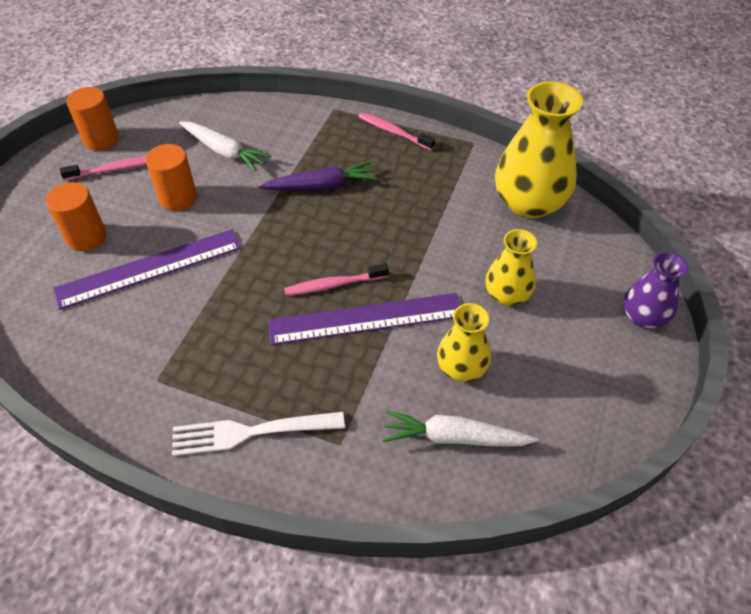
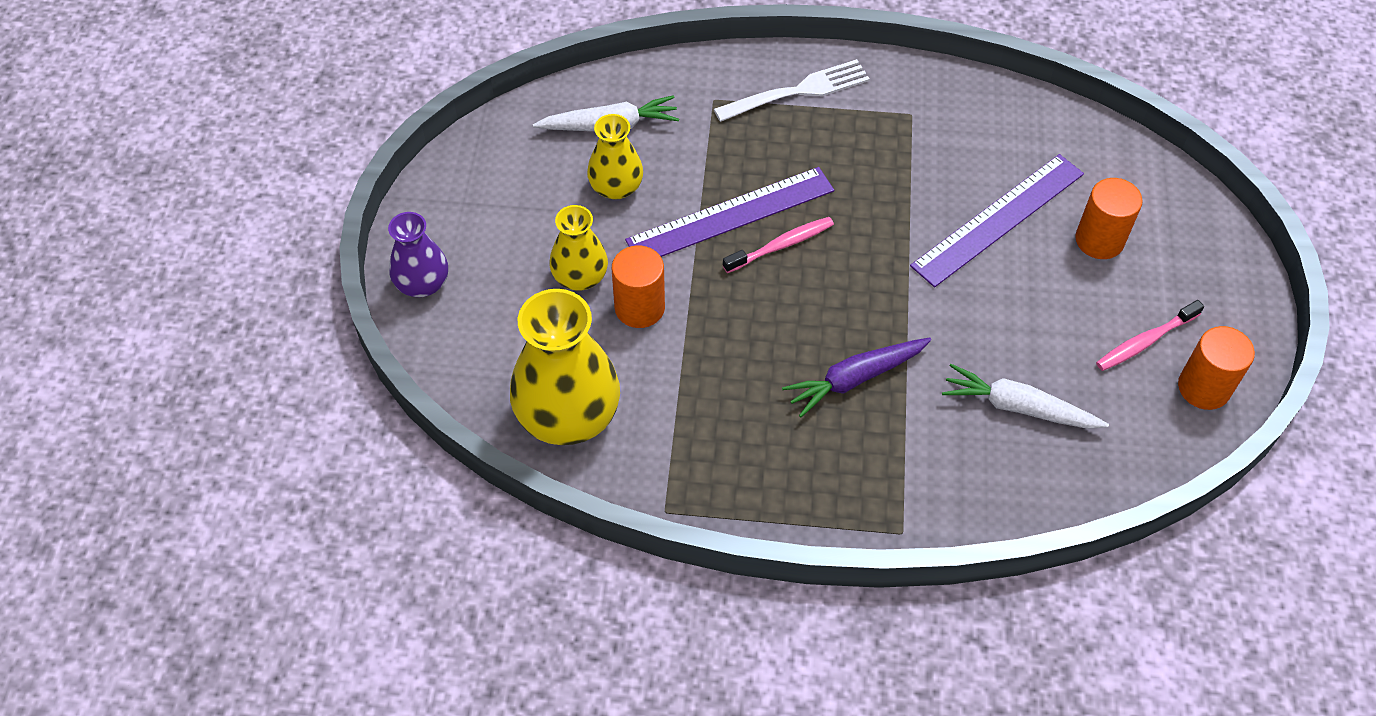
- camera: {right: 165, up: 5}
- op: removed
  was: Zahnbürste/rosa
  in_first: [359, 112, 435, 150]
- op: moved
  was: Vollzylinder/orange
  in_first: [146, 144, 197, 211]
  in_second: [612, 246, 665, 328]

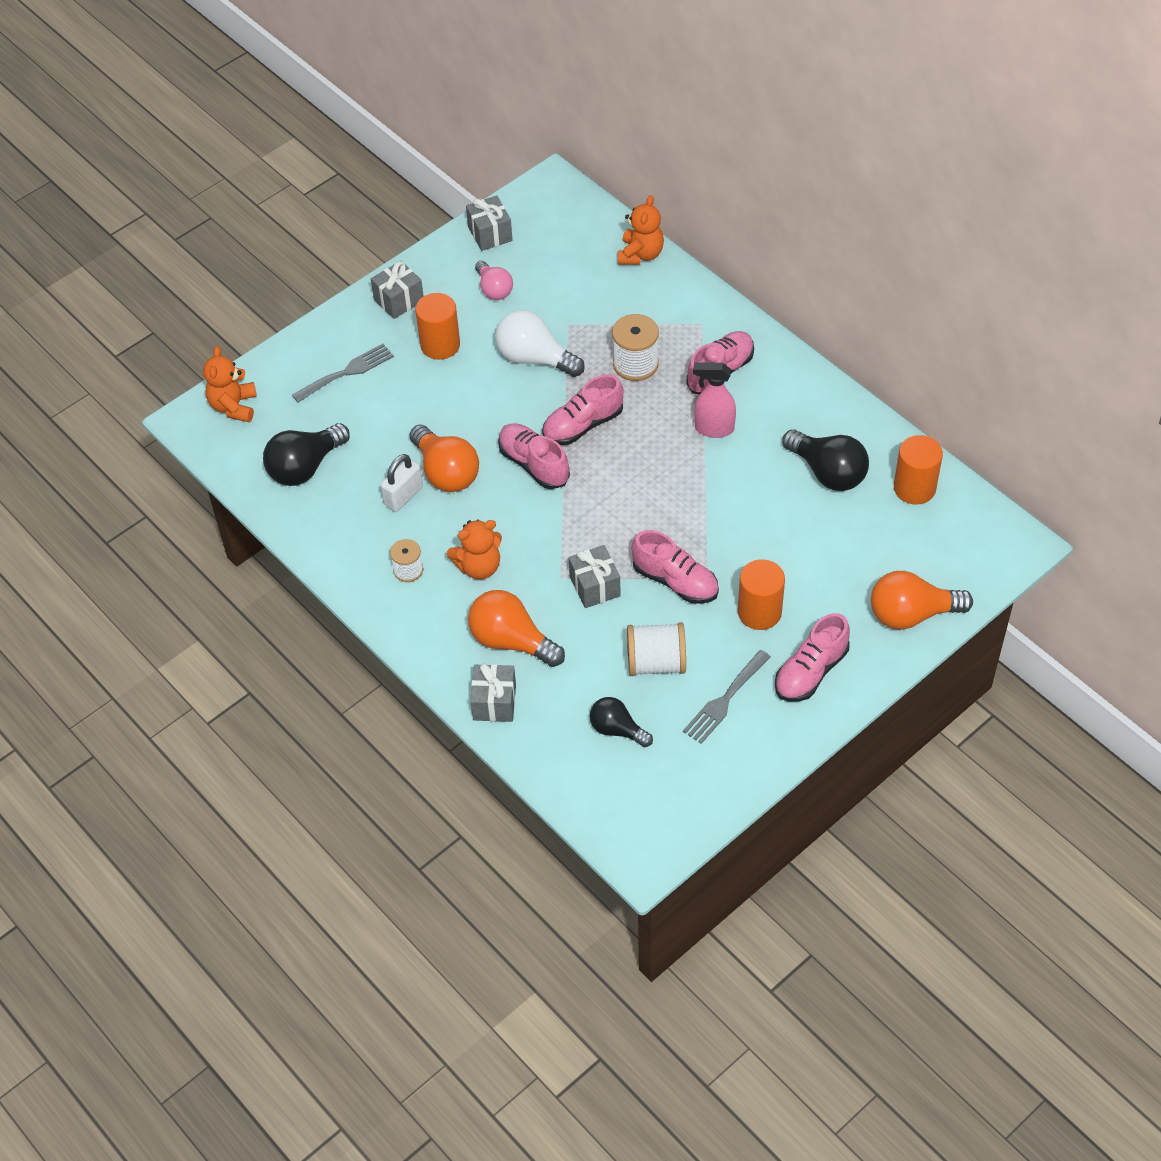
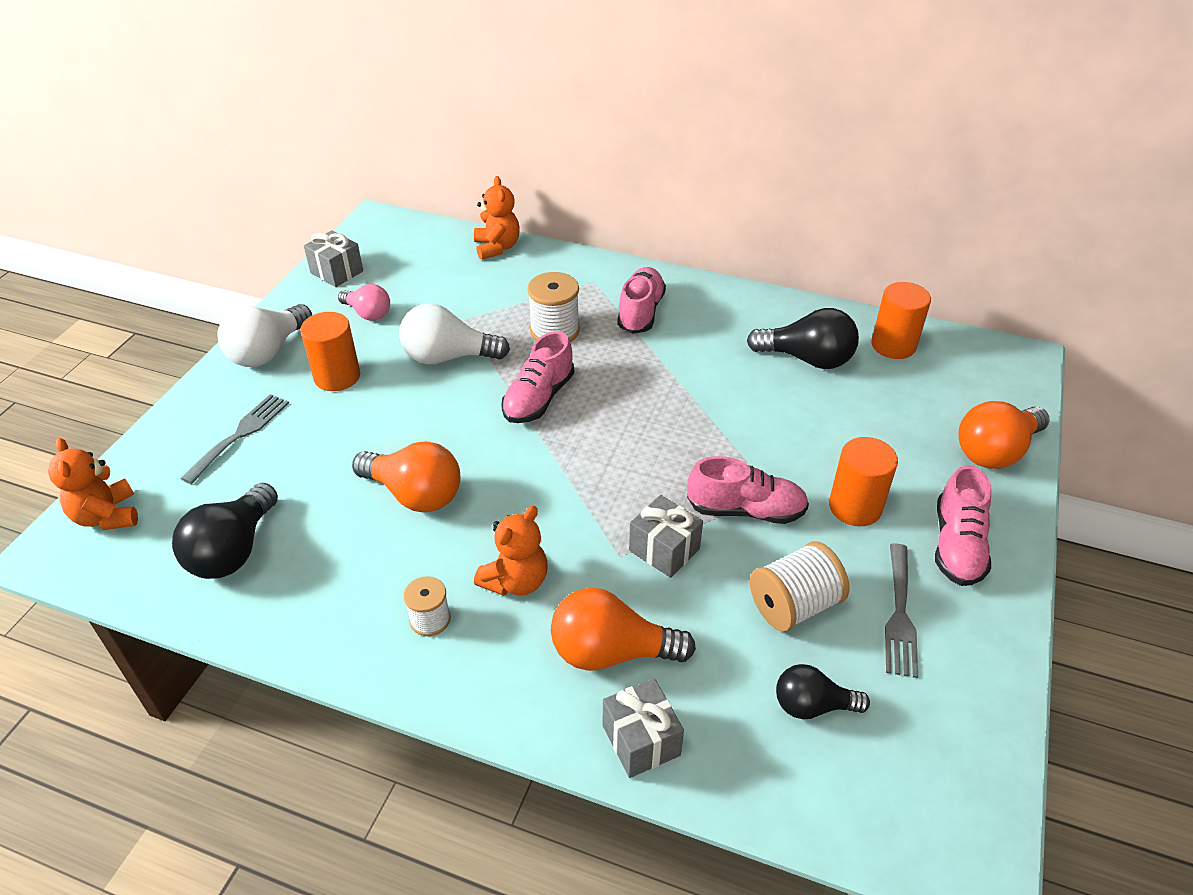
- camera: {right: -30, up: -10}
- op: replaced
  was: Geschenk/grau
  now: Glühbirne/weiß
  in_first: [371, 261, 424, 319]
  in_second: [218, 304, 312, 367]
- op: removed
  was: Sprühflasche/rosa
  in_first: [693, 362, 736, 438]
- op: removed
  was: Schuh/rosa
  in_first: [498, 423, 570, 489]
- op: removed
  was: Vorhängeschloss/weiß
  in_first: [381, 454, 423, 512]

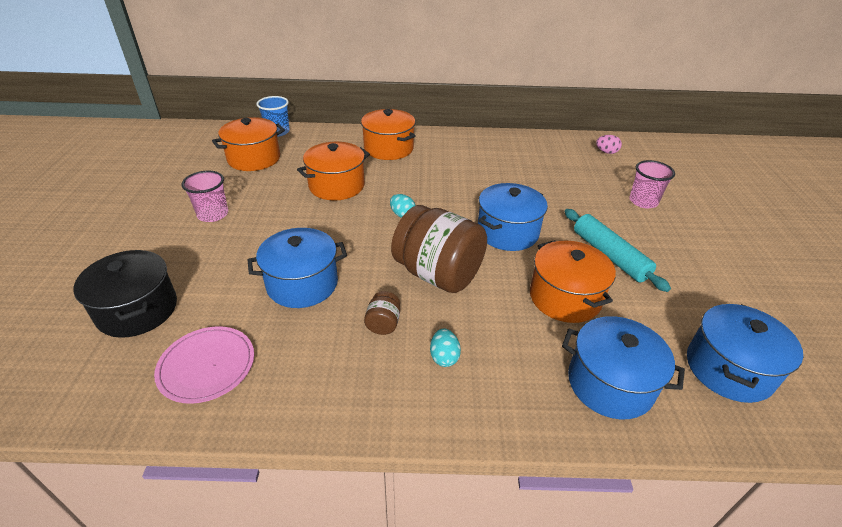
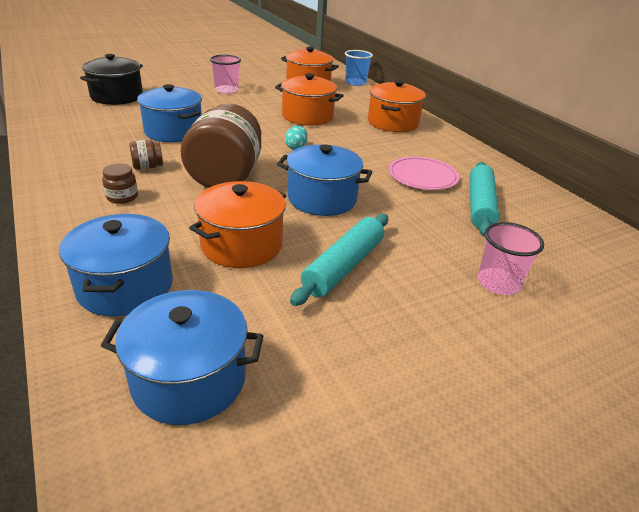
- camera: {right: 60, up: -5}
- op: removed
  was: Ei/rosa
  in_first: [596, 135, 622, 154]
- op: moved
  was: Teller/rosa
  in_first: [154, 326, 254, 404]
  in_second: [388, 156, 460, 190]
- op: replaced
  was: Ei/türkis
  now: Einmachglas/braun
  in_first: [430, 329, 461, 367]
  in_second: [102, 163, 138, 204]
- op: added
  now: Nudelholz/türkis
  in_second: [470, 162, 499, 236]

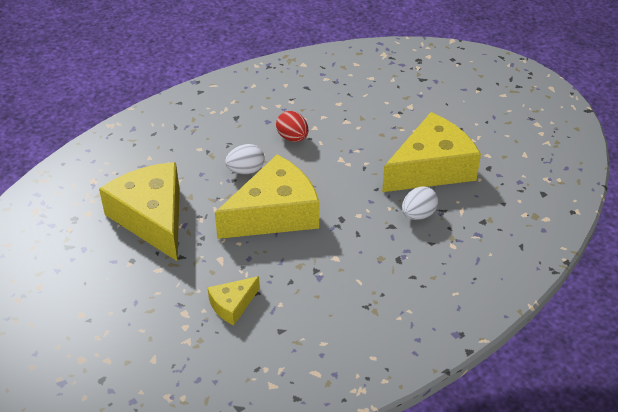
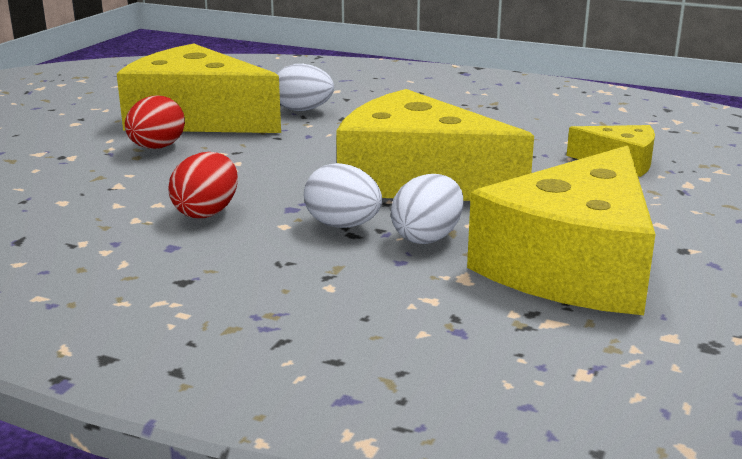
- camera: {right: -120, up: -20}
- op: added
  now: Ei/rot
  in_second: [125, 95, 185, 149]
- op: added
  now: Ei/weiß
  in_second: [391, 174, 463, 244]

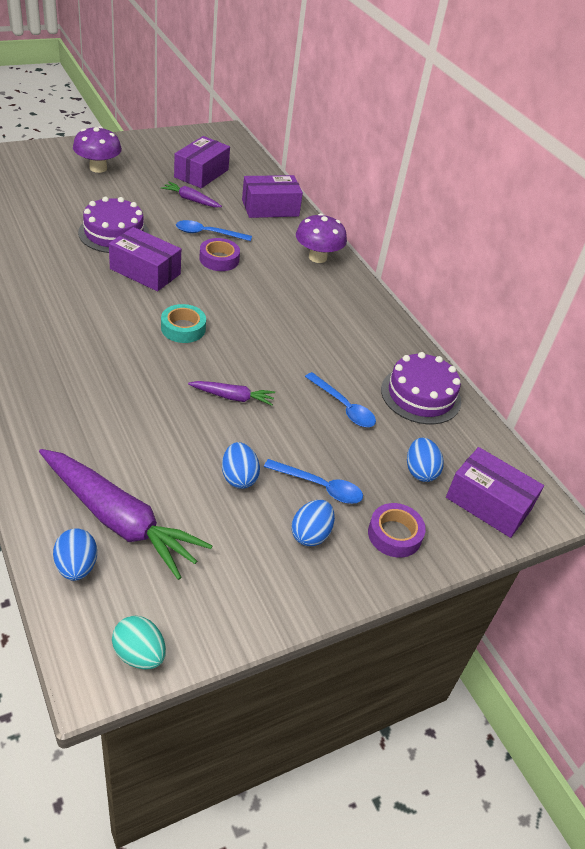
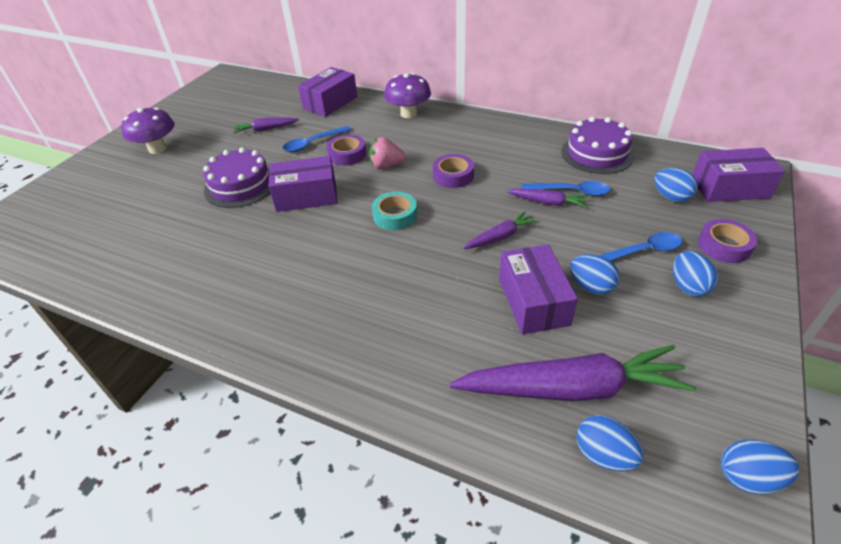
- camera: {right: -30, up: 0}
- op: moved
  was: Schachtel/lila
  in_first: [174, 136, 230, 188]
  in_second: [499, 245, 578, 334]
- op: recoloured
  was: Ei/türkis
  now: Ei/blau
  in_first: [112, 616, 166, 670]
  in_second: [721, 440, 800, 494]
- op: added
  now: Erdbeere/rosa
  in_second: [369, 137, 406, 169]
- op: added
  now: Klebeband/lila
  in_second: [433, 154, 474, 188]
- op: added
  now: Karotte/lila
  in_second: [506, 189, 588, 208]

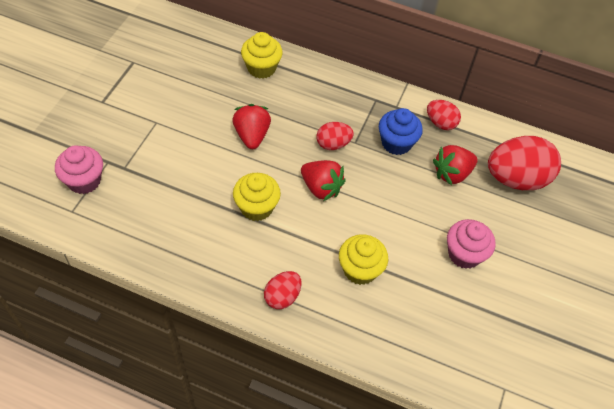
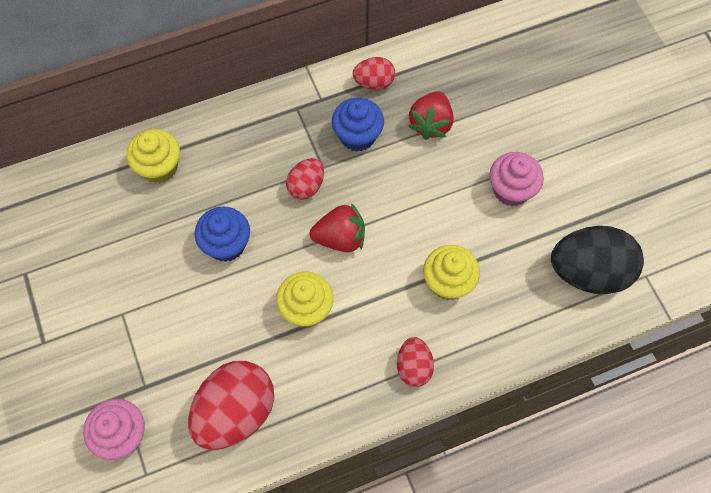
- camera: {right: -40, up: 10}
- op: replaced
  was: Erdbeere/rot
  now: Muffin/blau
  in_first: [232, 104, 271, 149]
  in_second: [194, 206, 250, 262]
- op: moved
  was: Ei/rot
  in_first: [488, 136, 561, 190]
  in_second: [188, 361, 274, 450]
- op: added
  now: Ei/schwarz
  in_second: [551, 226, 644, 294]

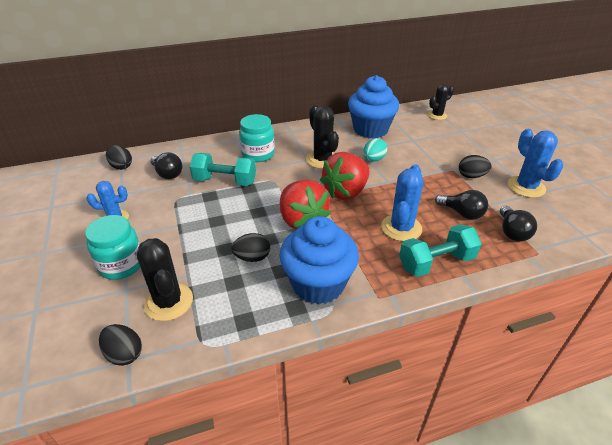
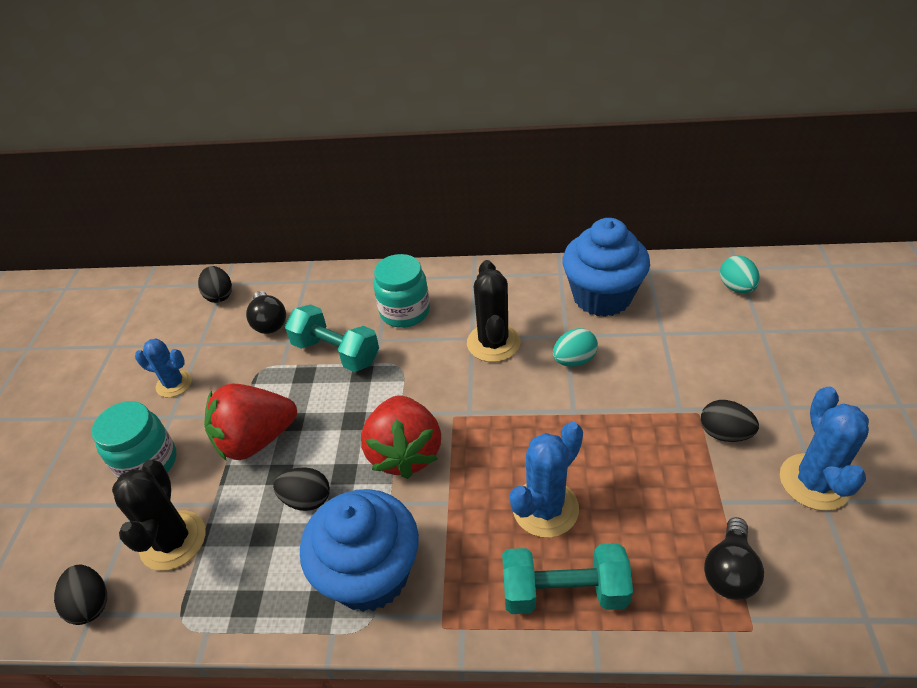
- camera: {right: 25, up: 5}
- op: replaced
  was: Kaktus/schwarz
  now: Ei/türkis
  in_first: [428, 84, 454, 120]
  in_second: [720, 256, 760, 293]
- op: moved
  was: Erdbeere/rot
  in_first: [320, 152, 370, 200]
  in_second: [204, 384, 297, 460]
- op: removed
  was: Glühbirne/schwarz
  in_first: [435, 190, 488, 220]

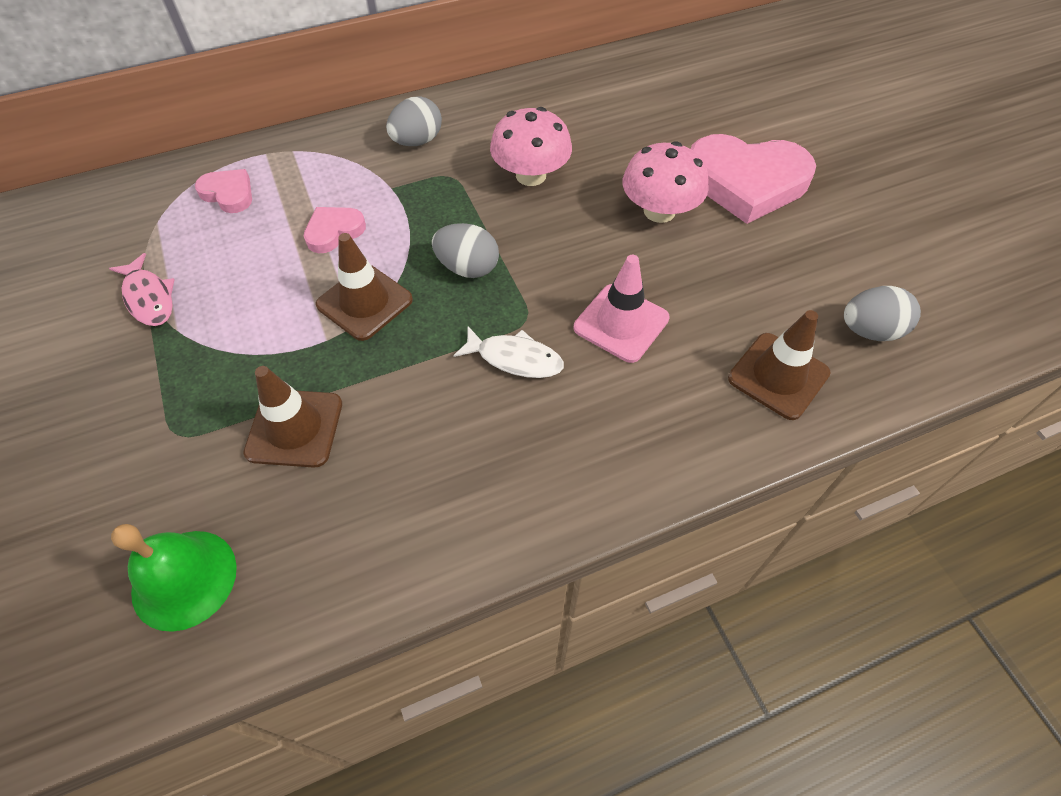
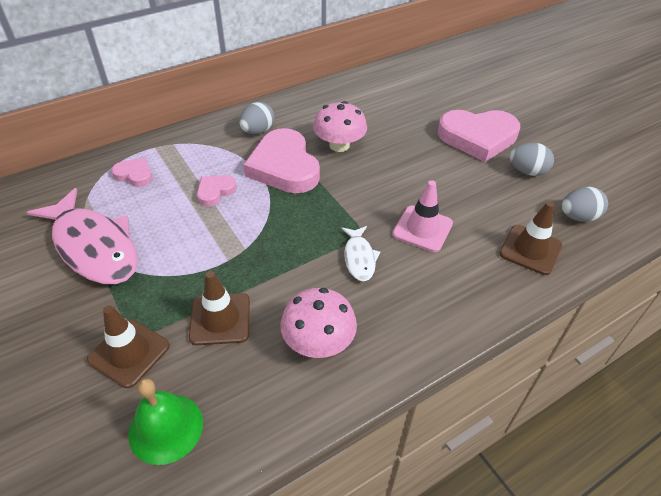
- camera: {right: -10, up: -10}
- op: moved
  was: Pilz/rosa
  in_first: [623, 141, 709, 223]
  in_second: [280, 288, 357, 358]
- op: moved
  was: Ei/grau
  in_first: [432, 223, 499, 278]
  in_second: [509, 143, 554, 176]
- op: moved
  was: Leitkegel/braun
  in_first: [316, 233, 413, 341]
  in_second: [87, 306, 170, 388]
- op: resized
  was: Fisch/rosa
  in_first: [109, 253, 175, 326]
  in_second: [26, 188, 138, 284]
  ratio: 2.08
- op: turned
  was: Fisch/weiß
  in_first: [453, 326, 564, 378]
  in_second: [342, 226, 380, 281]
  clockwise: 75
- op: added
  now: Herz/rosa
  in_second: [243, 128, 320, 193]

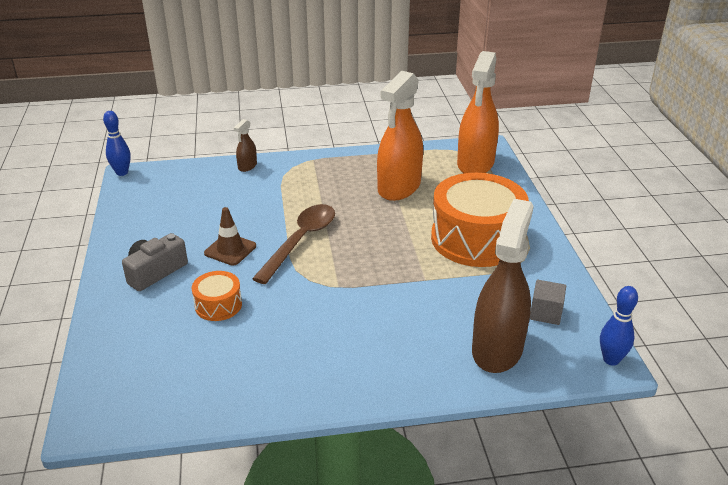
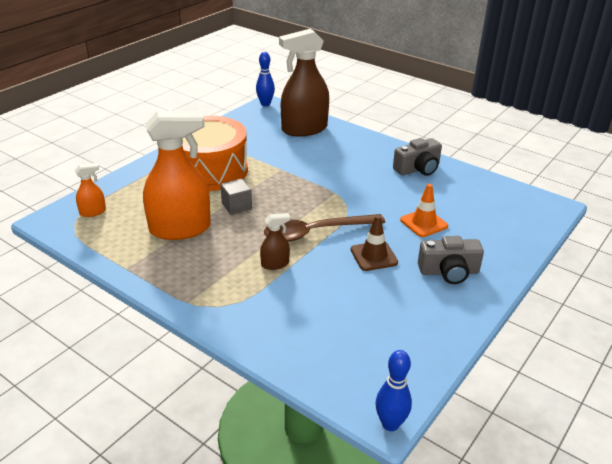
- camera: {right: -135, up: 0}
- op: resized
  was: Sprühflasche/orange
  in_first: [457, 51, 499, 173]
  in_second: [75, 163, 106, 217]
  ratio: 0.44
- op: moved
  was: Sprühflasche/braun
  in_first: [234, 119, 257, 172]
  in_second: [260, 213, 290, 270]
- op: replaced
  was: Trommel/orange
  now: Leitkegel/orange
  in_first: [192, 271, 242, 321]
  in_second: [400, 184, 448, 237]
- op: moved
  was: Kubus/grau
  in_first: [530, 280, 566, 325]
  in_second: [221, 179, 252, 215]
- op: added
  now: Kamera/grau
  in_second: [393, 138, 442, 176]

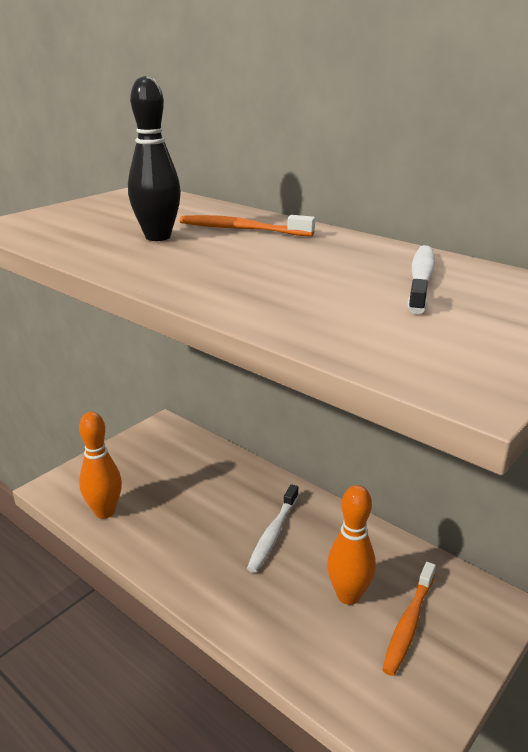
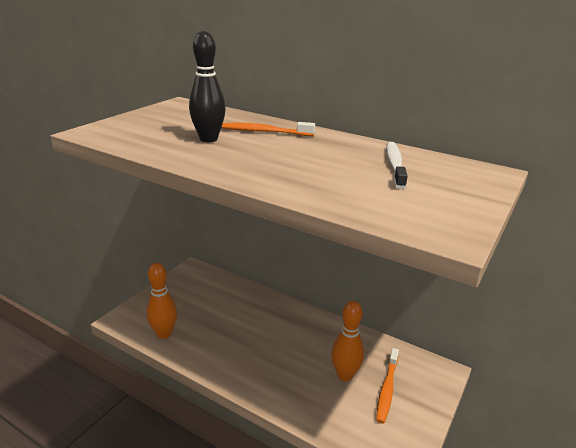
- camera: {right: -10, up: 0}
- op: removed
  was: Zahnbürste/weiß
  in_first: [247, 484, 299, 573]

